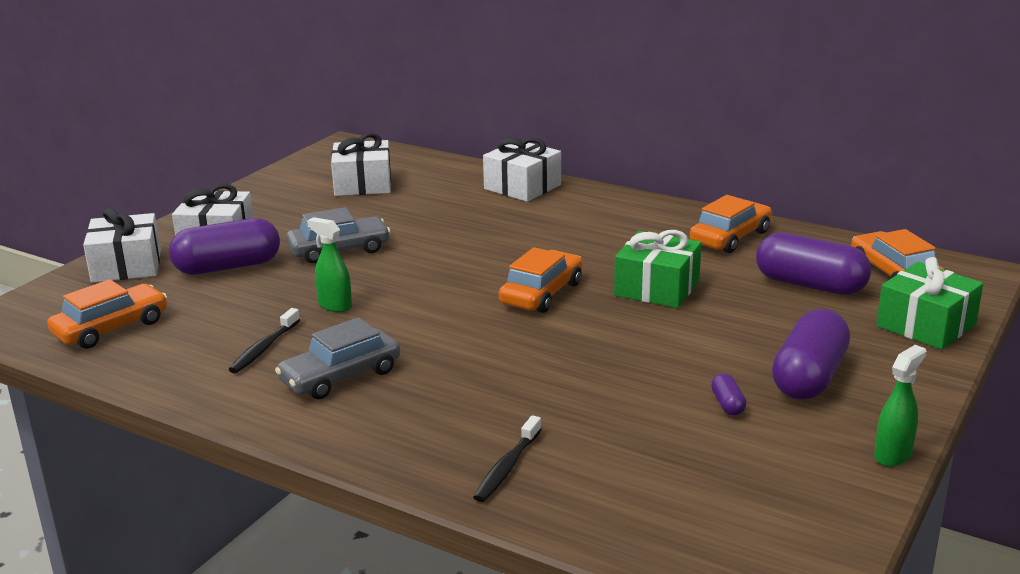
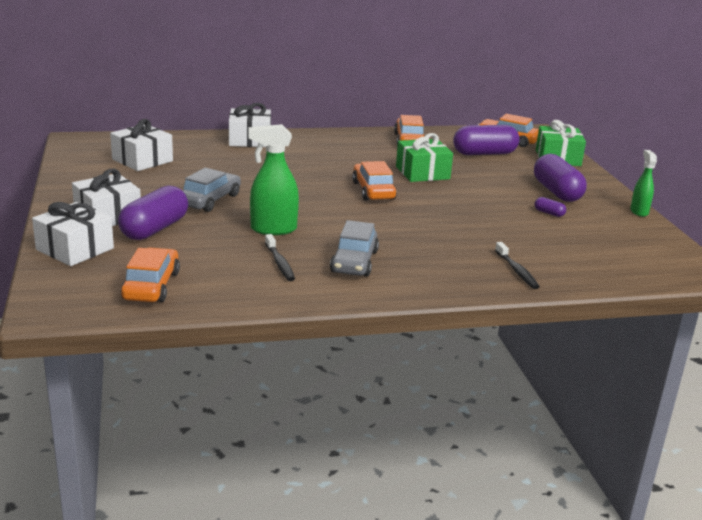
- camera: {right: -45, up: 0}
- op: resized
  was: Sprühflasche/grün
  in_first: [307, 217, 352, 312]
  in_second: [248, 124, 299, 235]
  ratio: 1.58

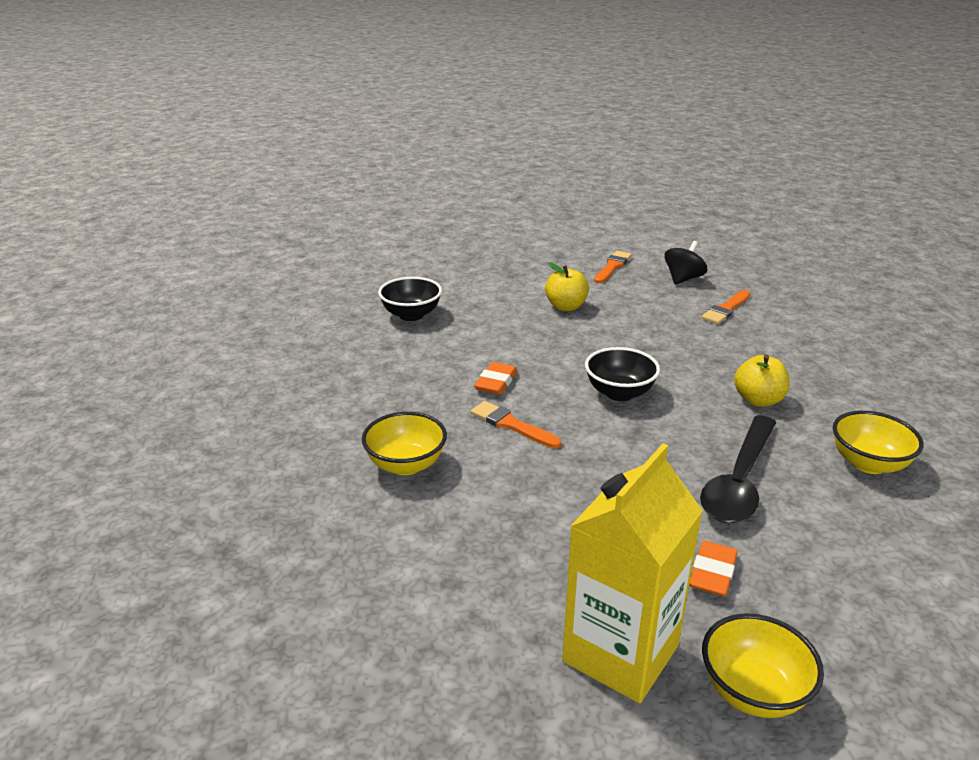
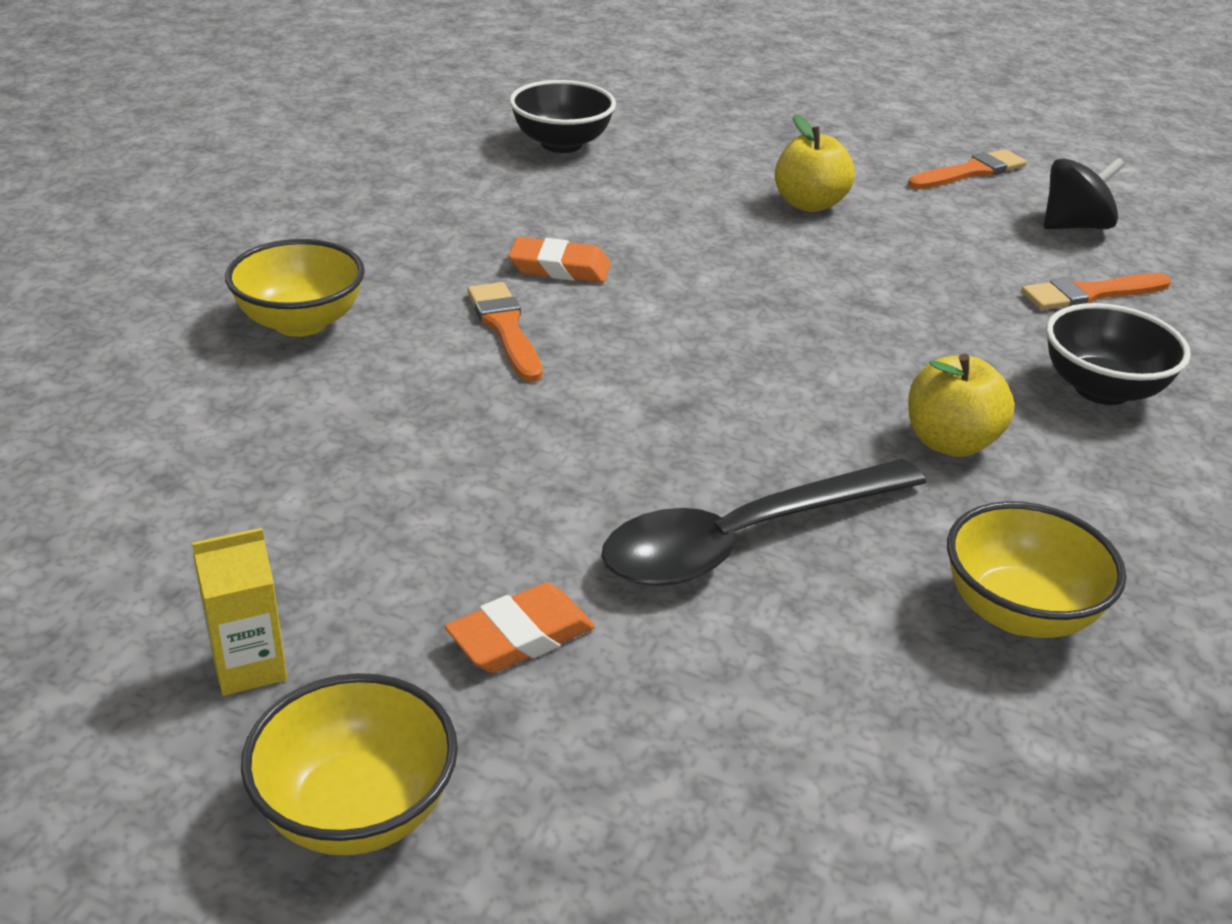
- camera: {right: 30, up: 5}
- op: moved
  was: Schüssel/schwarz
  in_first: [585, 347, 660, 401]
  in_second: [1046, 303, 1191, 405]
- op: turned
  was: Radiergummi/orange
  in_first: [474, 362, 518, 395]
  in_second: [508, 237, 611, 283]
  clockwise: 45
- op: resized
  was: Getränkekarton/gelb
  in_first: [562, 444, 703, 703]
  in_second: [192, 528, 287, 696]
  ratio: 0.43

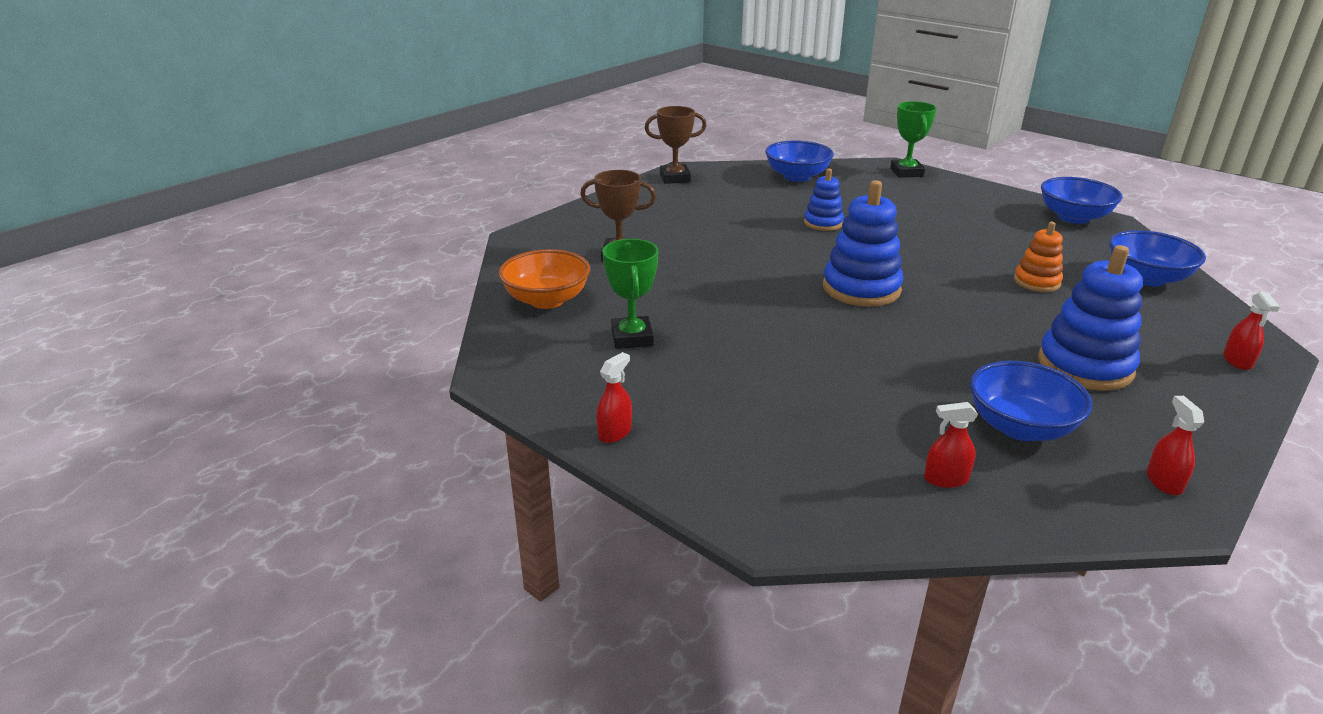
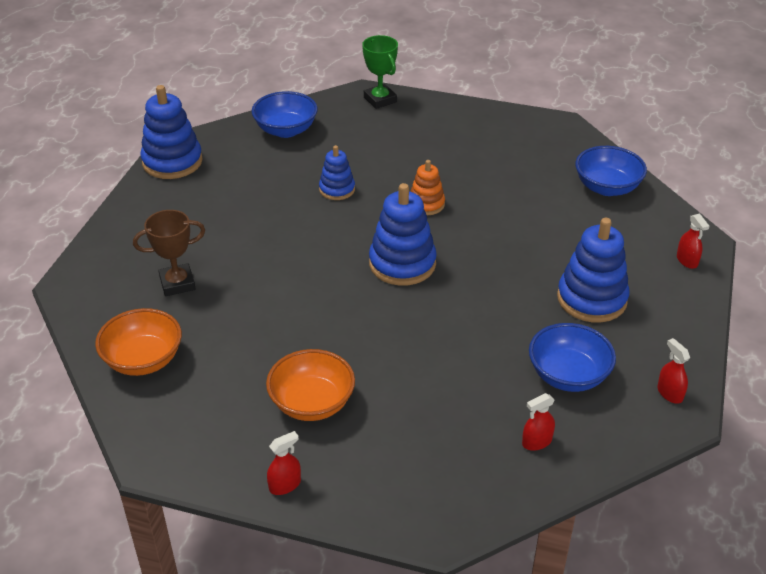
- camera: {right: -25, up: 10}
- op: replaced
  was: Pokal/braun
  now: Stapelspielzeug/blau
  in_first: [645, 106, 707, 184]
  in_second: [141, 85, 203, 179]
- op: removed
  was: Schüssel/blau
  in_first: [1041, 177, 1122, 224]
- op: moved
  was: Stapelspielzeug/orange
  in_first: [1014, 222, 1063, 292]
  in_second: [411, 160, 445, 215]
- op: removed
  was: Pokal/grün
  in_first: [602, 239, 658, 349]
- op: turned
  was: Sprühflasche/rot
  in_first: [596, 352, 632, 443]
  in_second: [267, 431, 301, 495]
  clockwise: 45
- op: added
  now: Schüssel/orange
  in_second: [266, 349, 355, 421]

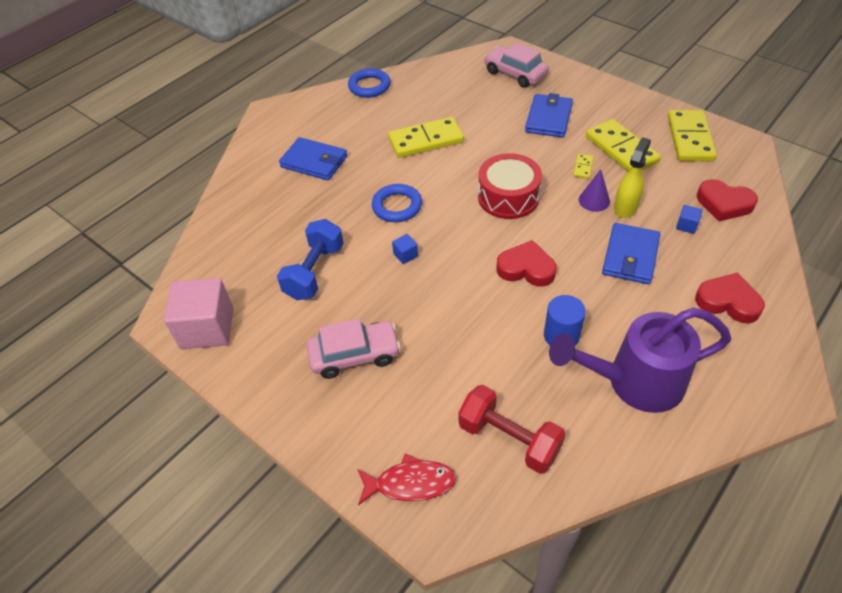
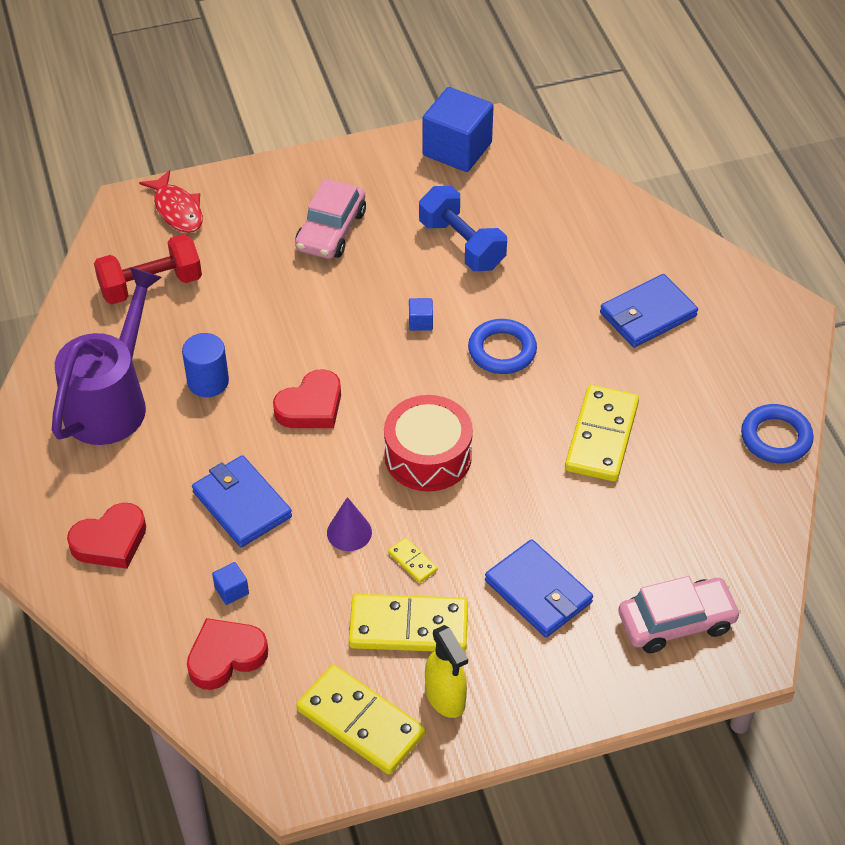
- camera: {right: 120, up: 0}
- op: moved
  was: Sprühflasche/gelb
  in_first: [614, 137, 651, 218]
  in_second: [425, 625, 468, 718]
- op: recoloured
  was: Kubus/rosa
  now: Kubus/blau
  in_first: [164, 278, 233, 349]
  in_second: [423, 87, 494, 172]
- op: turned
  was: Fisch/rot
  in_first: [357, 454, 456, 506]
  in_second: [139, 170, 203, 233]
  clockwise: -60

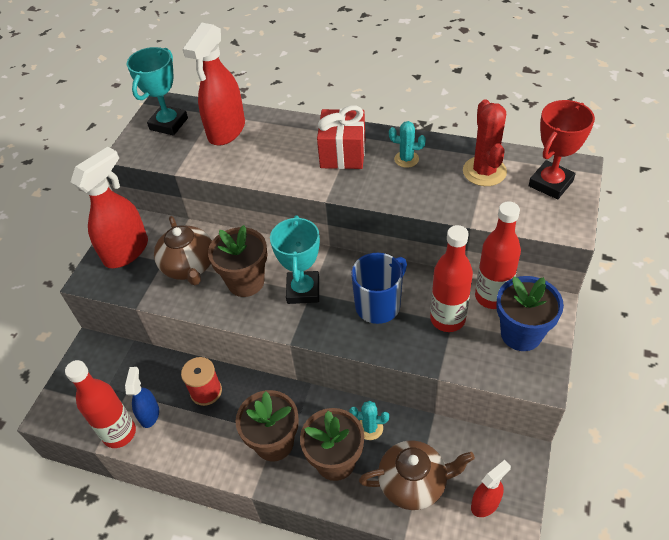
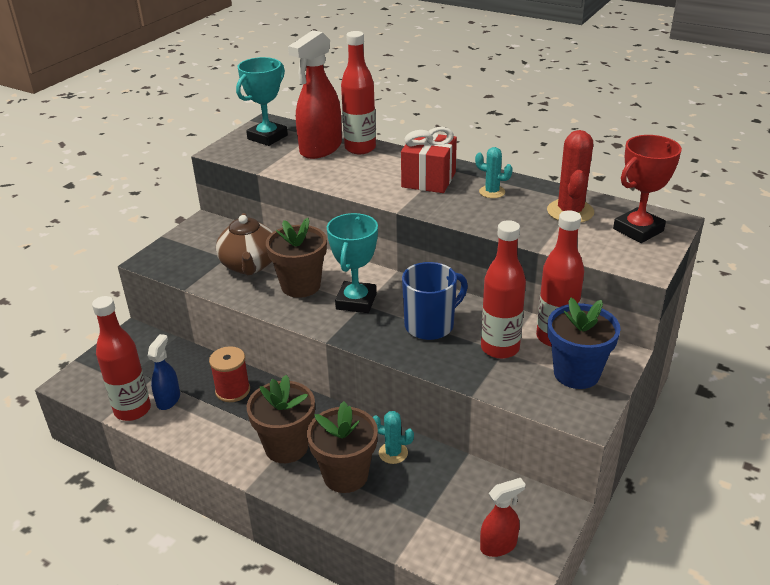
- camera: {right: 10, up: -15}
- op: removed
  was: Sprühflasche/rot
  in_first: [71, 147, 148, 268]
- op: removed
  was: Teekanne/braun
  in_first: [359, 440, 475, 510]
- op: added
  now: Flasche/rot
  in_second: [341, 31, 376, 154]

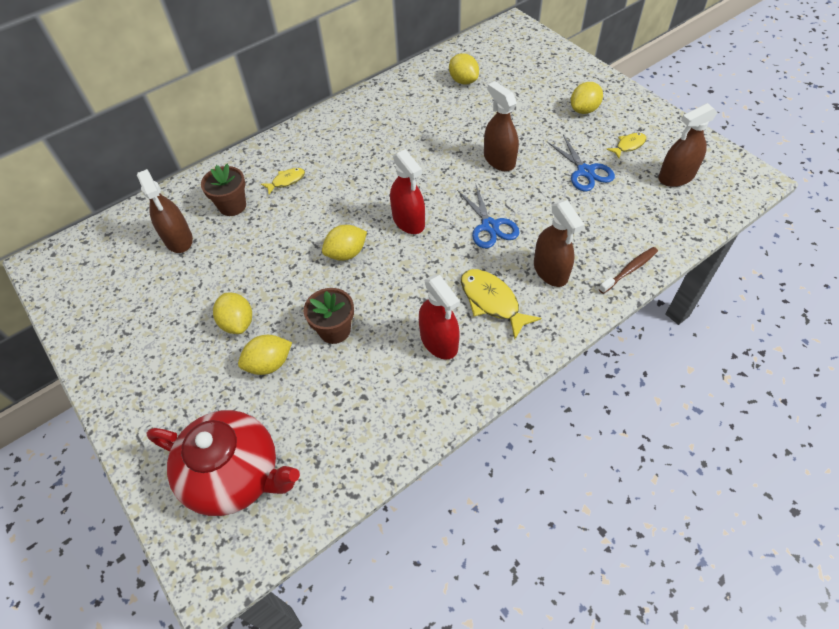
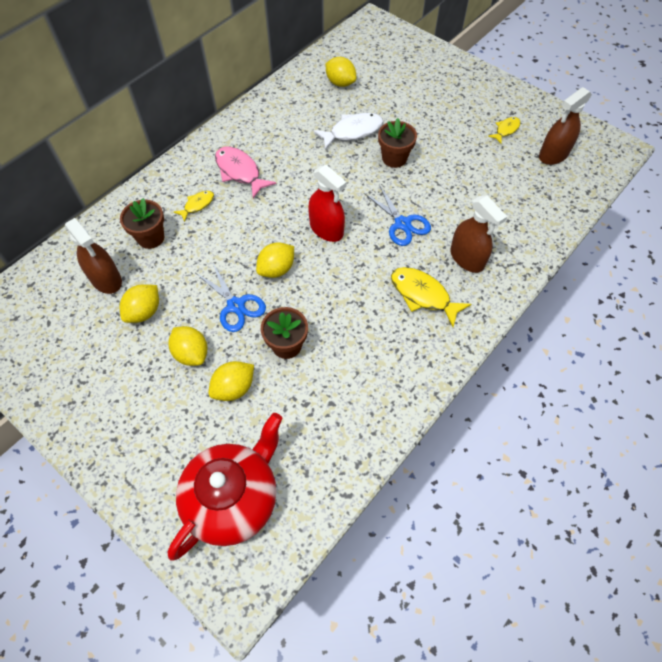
- camera: {right: -15, up: 5}
- op: replaced
  was: Sprühflasche/braun
  now: Blumentopf/braun
  in_first: [484, 81, 519, 171]
  in_second: [378, 118, 417, 168]
- op: moved
  was: Zitrone/gelb
  in_first: [571, 82, 603, 114]
  in_second: [120, 284, 159, 323]
- op: moved
  was: Schere/blau
  in_first: [547, 135, 615, 191]
  in_second: [196, 264, 266, 332]
- op: removed
  was: Zahnbürste/braun
  in_first: [599, 247, 658, 294]
- op: removed
  was: Sprühflasche/rot
  in_first: [419, 274, 460, 359]
- op: turned
  was: Teekanne/rot
  in_first: [147, 410, 300, 516]
  in_second: [167, 413, 282, 560]
  clockwise: -60
- op: added
  now: Fisch/weiß
  in_second: [313, 113, 383, 150]
- op: added
  now: Fisch/rosa
  in_second: [215, 147, 276, 198]

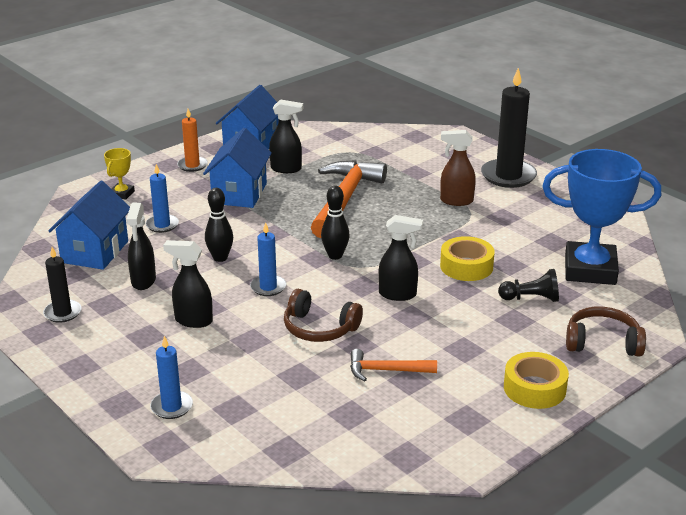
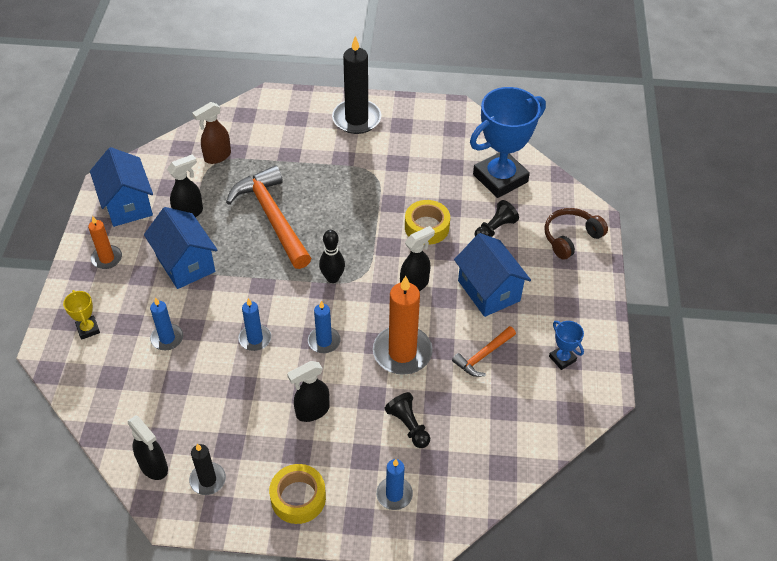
- camera: {right: -45, up: 20}
- op: moved
  was: Sprühflasche/braun
  in_first: [440, 130, 476, 206]
  in_second: [192, 102, 231, 164]
- op: moved
  was: Haus/blau
  in_first: [48, 181, 130, 270]
  in_second: [454, 233, 531, 317]
- op: replaced
  was: Bowlingkegel/schwarz
  now: Kerze/blau
  in_first: [205, 188, 233, 262]
  in_second: [238, 298, 271, 351]
- op: moved
  was: Sprühflasche/schwarz
  in_first: [126, 203, 156, 290]
  in_second: [128, 415, 168, 480]
- op: replaced
  was: Kopfhörer/braun
  now: Kerze/orange
  in_first: [284, 289, 363, 342]
  in_second: [373, 276, 433, 375]
- op: moved
  was: Klebeband/gelb
  in_first: [504, 352, 569, 409]
  in_second: [269, 464, 326, 524]
- op: added
  now: Pokal/blau
  in_second: [549, 321, 584, 370]
- op: added
  now: Bauer/schwarz
  in_second: [384, 392, 430, 448]

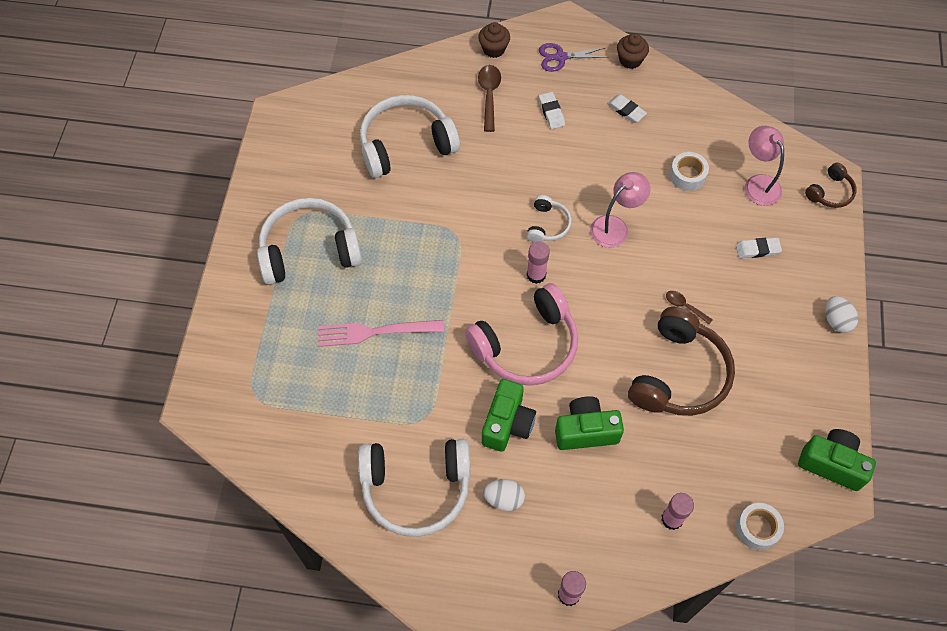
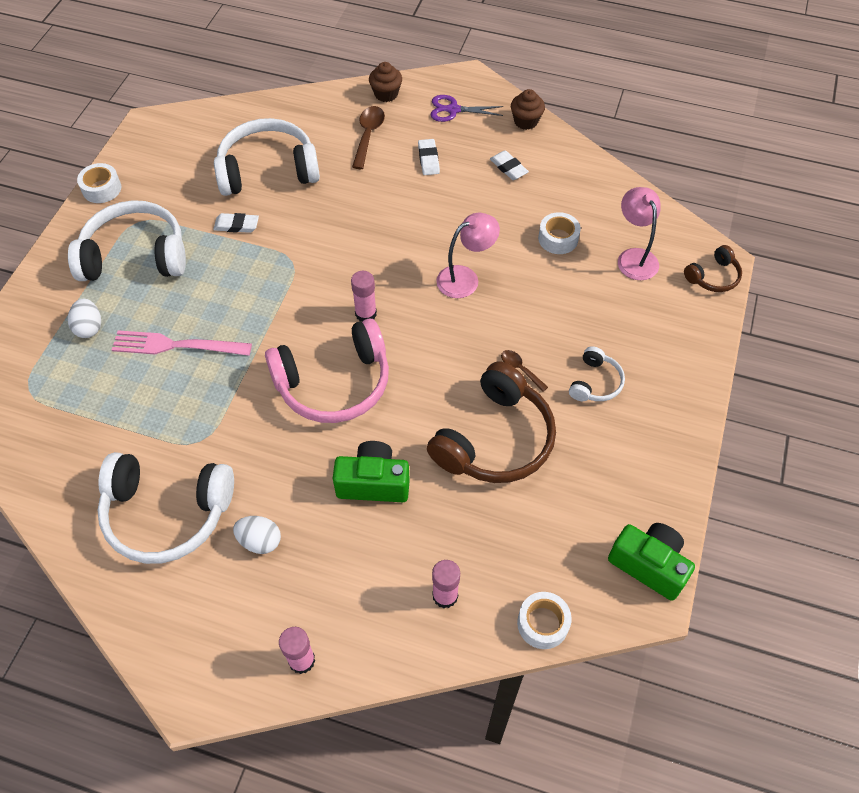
- camera: {right: 10, up: -5}
- op: moved
  was: Kopfhörer/weiß
  in_first: [527, 195, 571, 242]
  in_second: [569, 346, 625, 401]
- op: moved
  was: Radiergummi/weiß
  in_first: [736, 238, 782, 258]
  in_second: [213, 213, 259, 233]
- op: moved
  was: Ei/weiß
  in_first: [825, 296, 858, 333]
  in_second: [68, 299, 101, 338]
- op: removed
  was: Kamera/grün
  in_first: [482, 379, 536, 452]
- op: added
  now: Klebeband/weiß
  in_second: [77, 163, 121, 203]

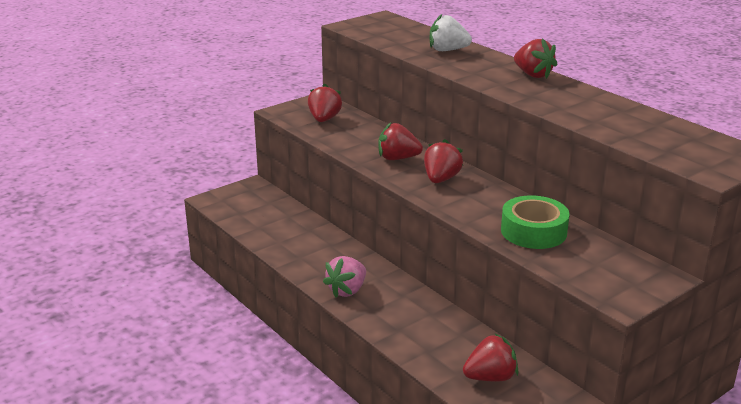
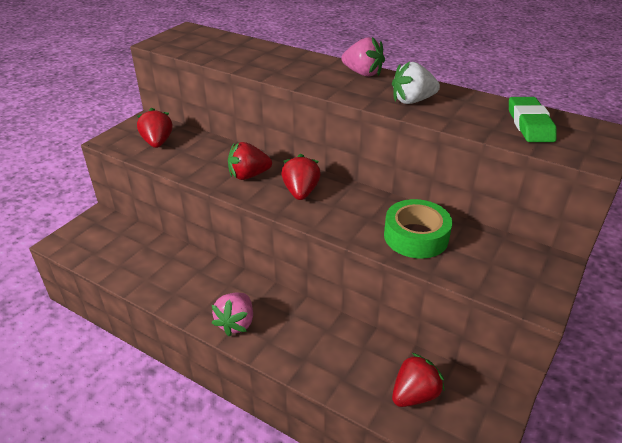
- camera: {right: -20, up: 10}
- op: moved
  was: Erdbeere/weiß
  in_first: [430, 14, 472, 51]
  in_second: [392, 61, 440, 104]
- op: recoloured
  was: Erdbeere/rot
  now: Erdbeere/rosa
  in_first: [514, 38, 557, 79]
  in_second: [341, 37, 385, 77]
- op: added
  now: Radiergummi/grün
  in_second: [509, 97, 557, 142]

